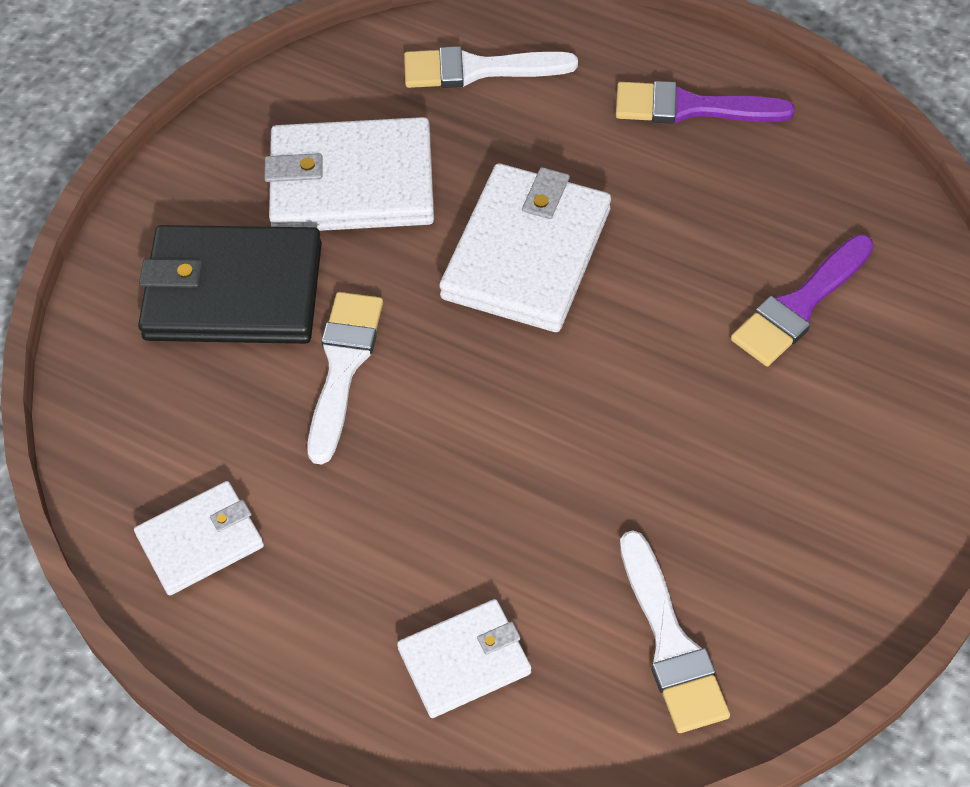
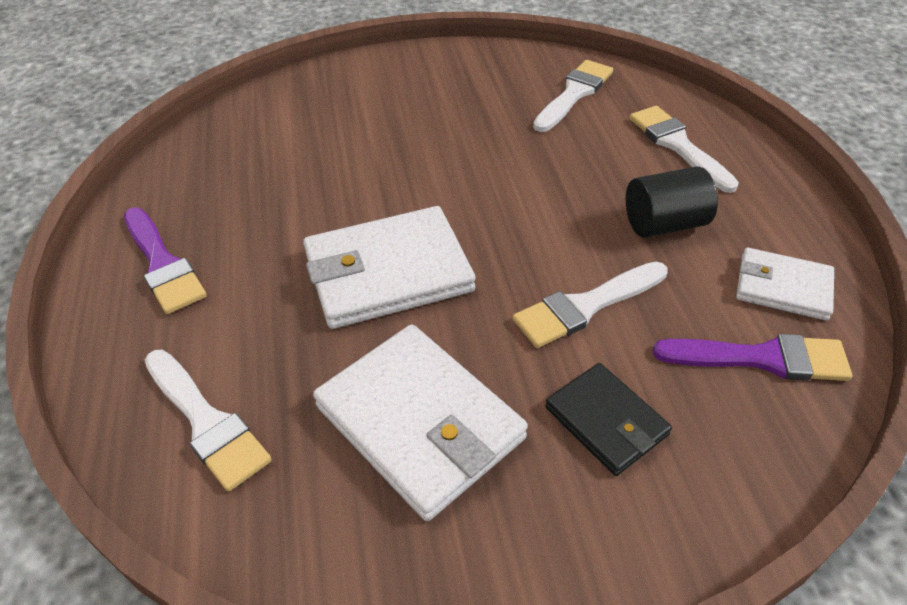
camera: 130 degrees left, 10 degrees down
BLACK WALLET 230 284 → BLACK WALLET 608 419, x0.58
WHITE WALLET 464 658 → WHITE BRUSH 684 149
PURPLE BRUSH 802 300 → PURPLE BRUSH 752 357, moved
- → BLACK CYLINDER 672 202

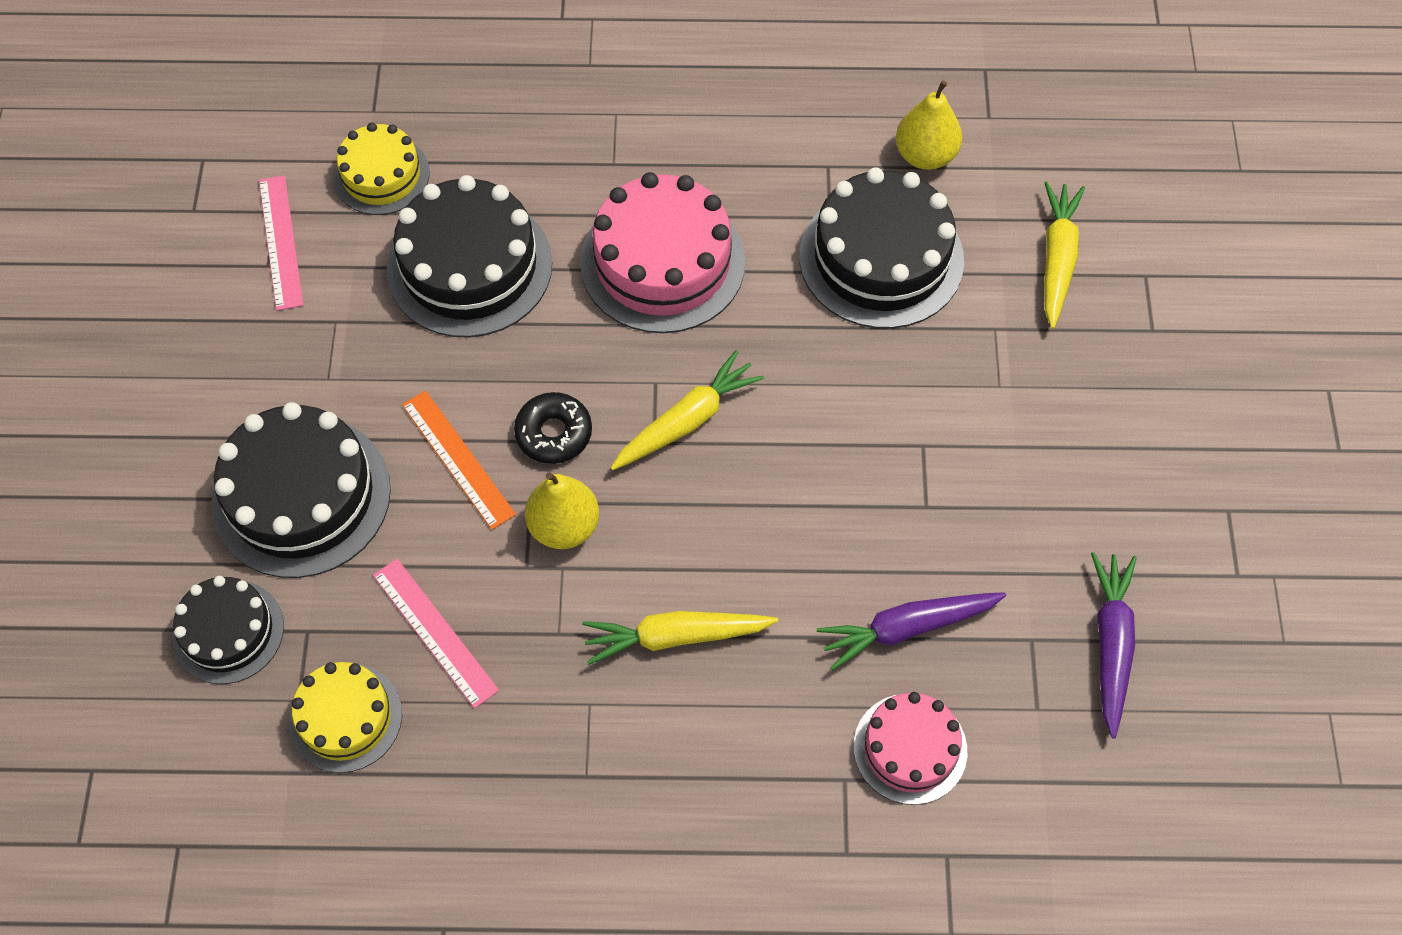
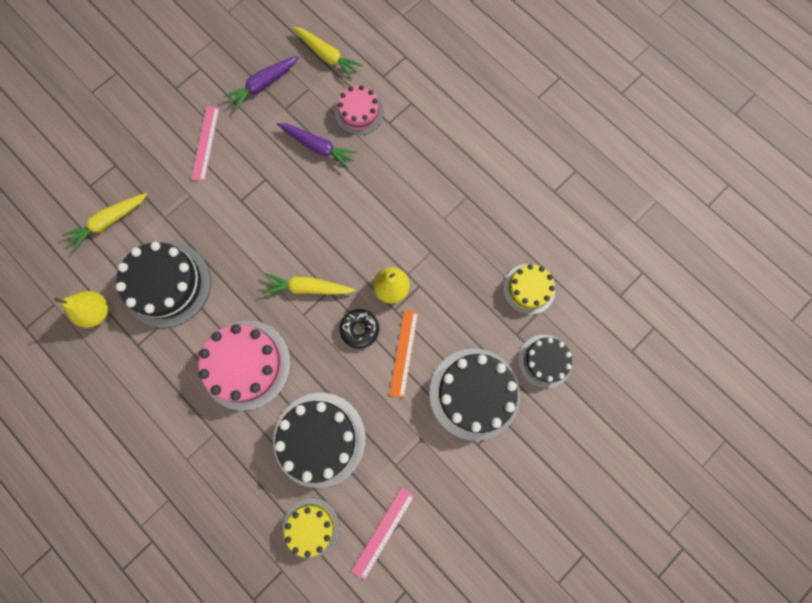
camera: 135 degrees left, 15 degrees up
PINK RULER 436 633 → PINK RULER 205 143, moved
YELLOW CARROT 681 638 → YELLOW CARROT 327 53, moved

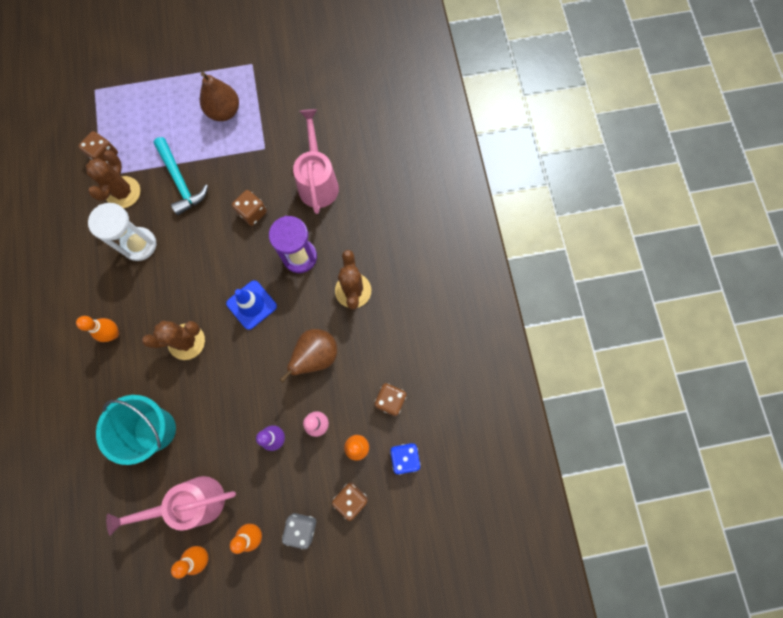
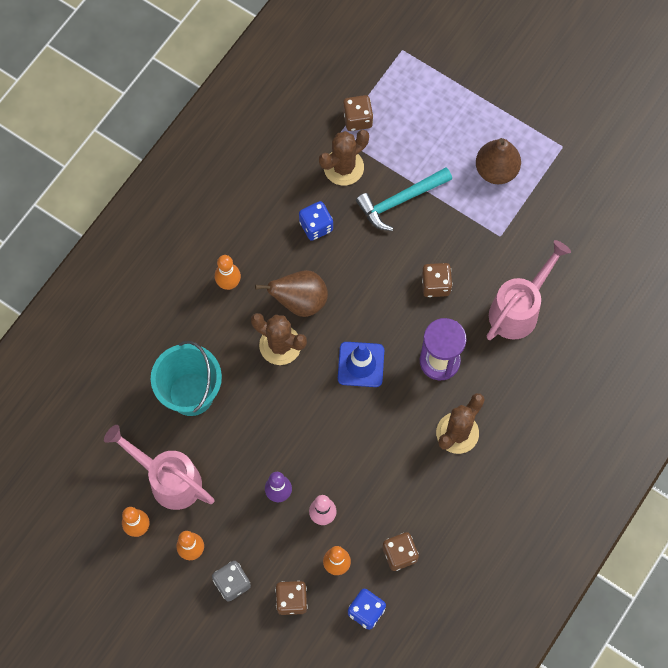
camera: 45 degrees right, 5 degrees down
WHITE HOURGLASS 122 232 → BLUE DICE 316 221
TURQUOISE HAMMER 180 176 → TURQUOISE HAMMER 404 199, 45 degrees clockwise
BROWN PEAR 308 355 → BROWN PEAR 291 293, moved

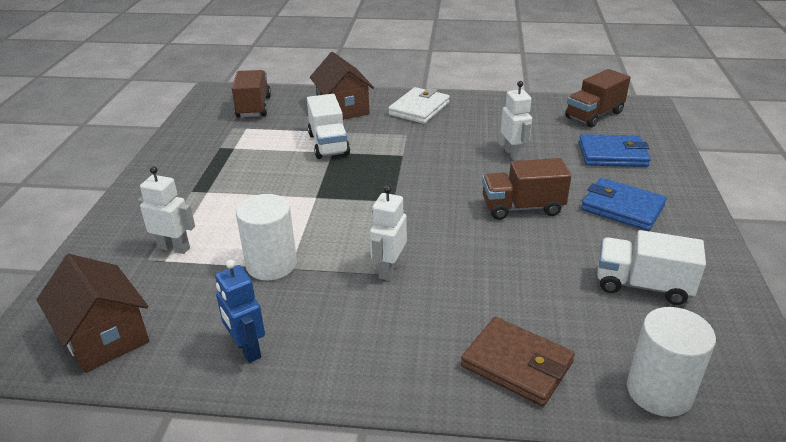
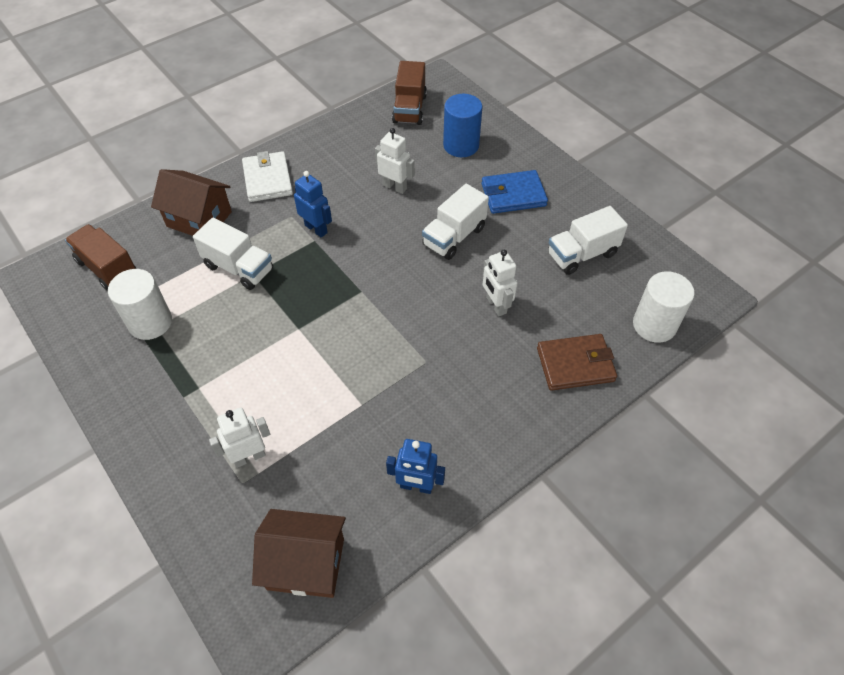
camera: 45 degrees left, 20 degrees up
WHITE CYLINDER 266 237 → WHITE CYLINDER 140 304, moved
WHITE ROBOT 388 233 → WHITE ROBOT 500 283, moved
BROWN TRUCK 526 189 → WHITE TRUCK 455 222
BLUE WALLET 615 150 → BLUE CYLINDER 462 125
- → BLUE ROBOT 313 204

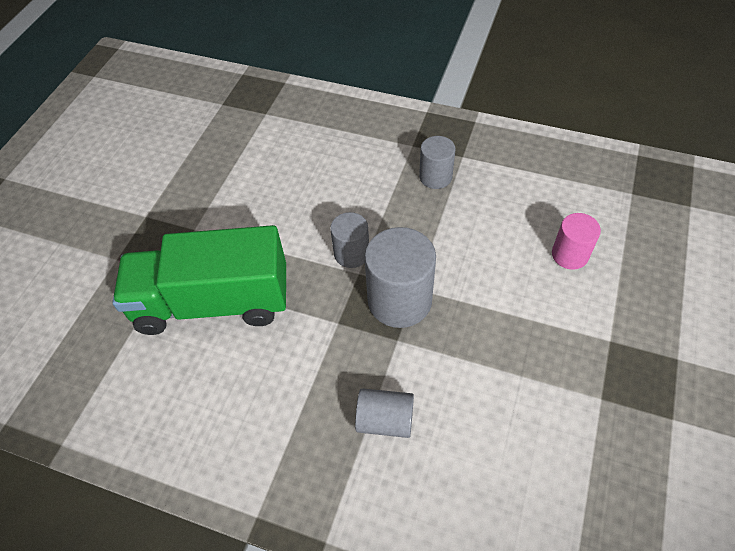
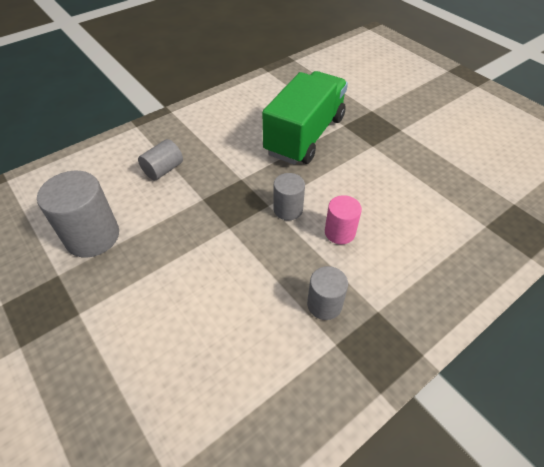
camera: 120 degrees right, 5 degrees down
GREY CYLINDER 400 277 → GREY CYLINDER 78 214, moved
PINK CYLINDER 576 241 → PINK CYLINDER 343 219, moved

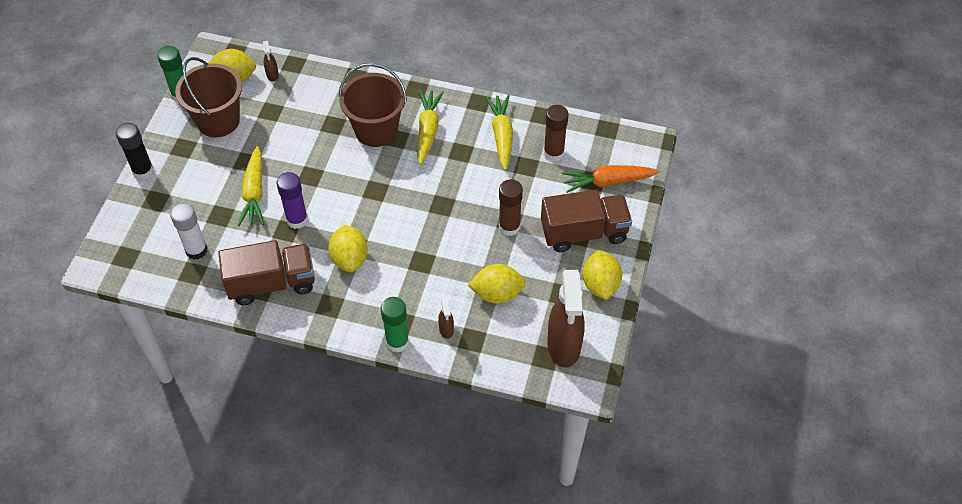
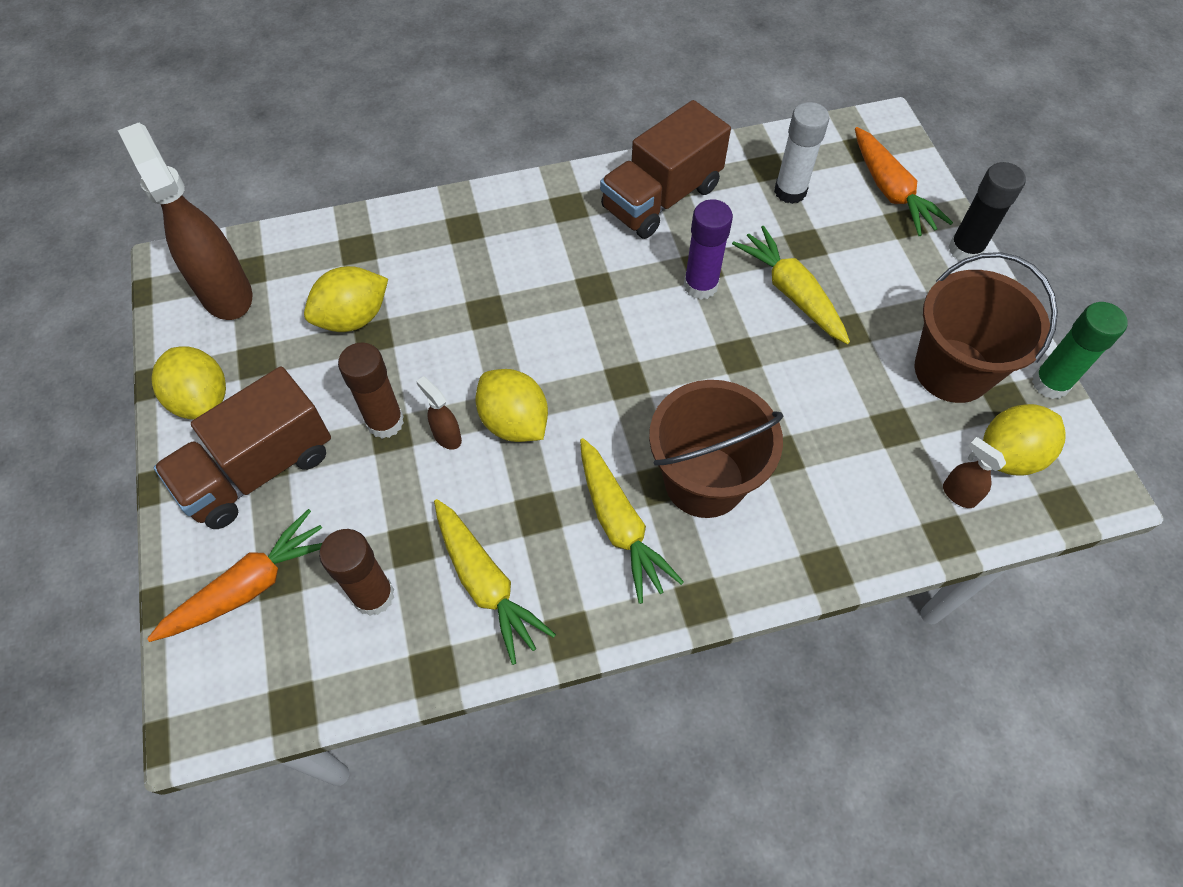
camera: 150 degrees right, 5 degrees up
YELLOW LEMON 348 248 → YELLOW LEMON 512 405, moved
GREEN GLUE STICK 395 325 → -
BROWN SPRAY BOTTLE 446 318 → BROWN SPRAY BOTTLE 439 413, moved
- → ORANGE CARROT 904 181

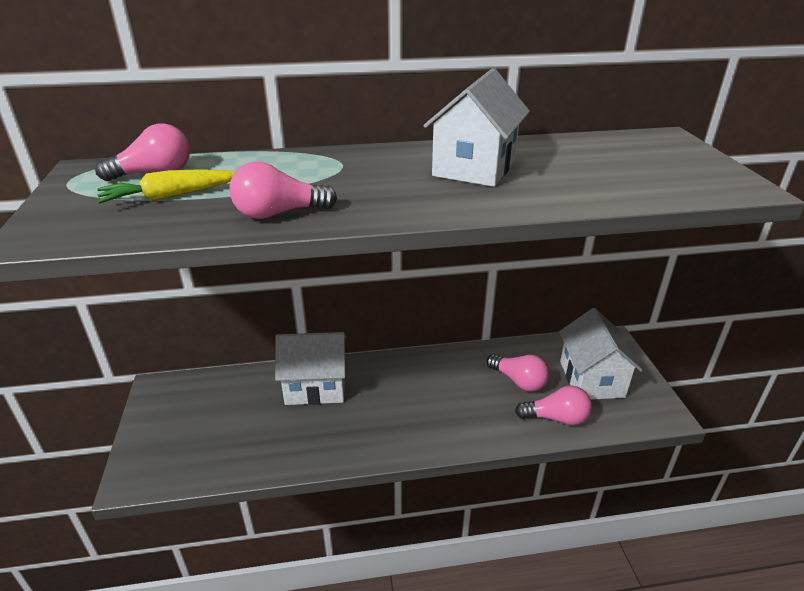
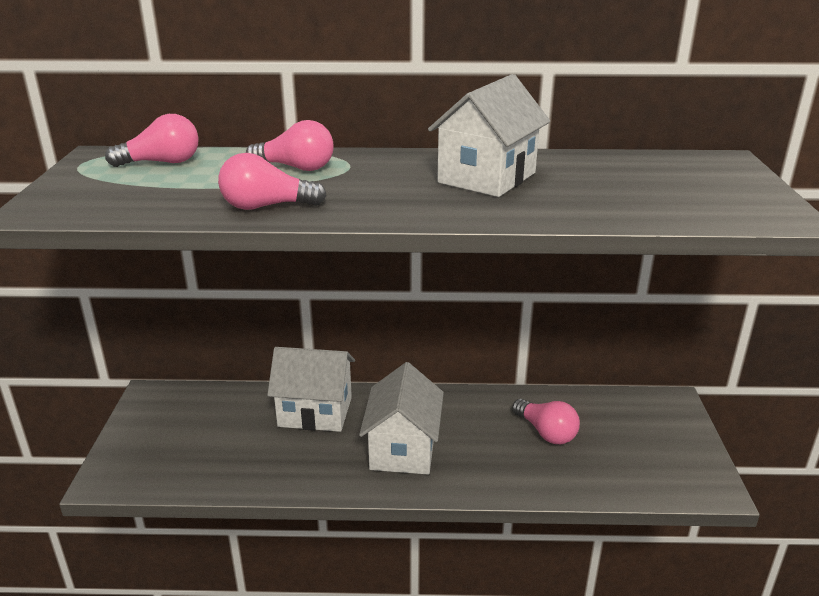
camera: 10 degrees right, 5 degrees down
YELLOW CARROT 166 186 → -
PINK LIGHT BULB 553 405 → PINK LIGHT BULB 290 145, moved
WHITE HOUSE 601 353 → WHITE HOUSE 401 418, moved

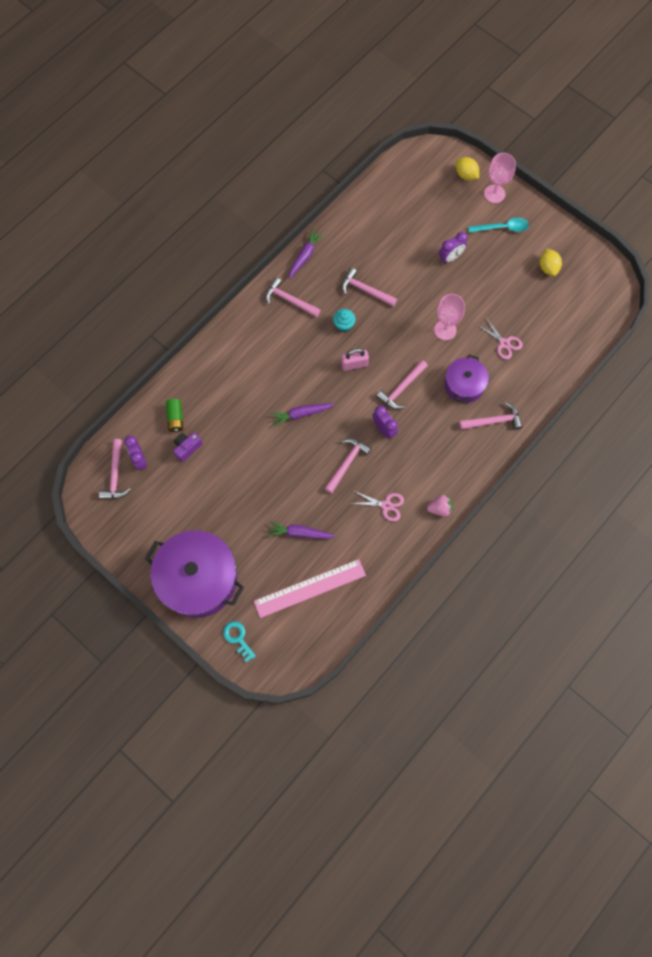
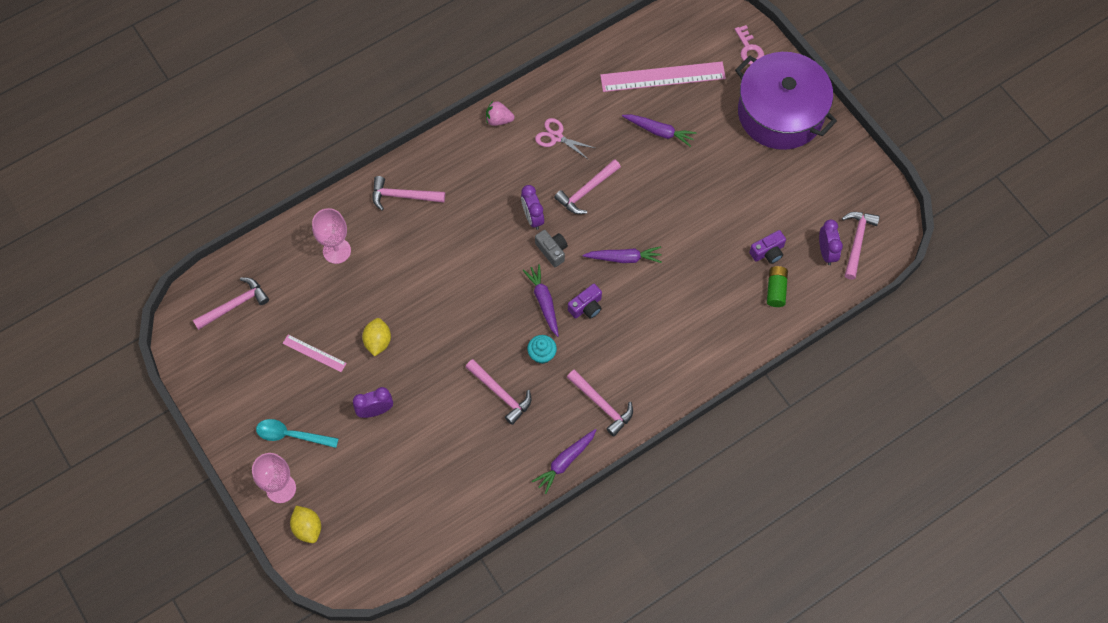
camera: 165 degrees left, 5 degrees down
TURQUOISE KEY 239 641 → PINK KEY 749 45
PINK PADLOCK 355 359 → PURPLE CARROT 541 300
PINK HAMMER 402 384 → PINK HAMMER 231 303, moved
PINK GOBLET 449 317 → PINK GOBLET 331 236, moved
PURPLE POT 467 379 → -
PINK SCISSORS 500 339 → -
YELLOW LEMON 551 262 → YELLOW LEMON 376 337, moved
- → PINK RULER 314 353
- → GREY CAMERA 551 248
- → PURPLE CAMERA 585 301

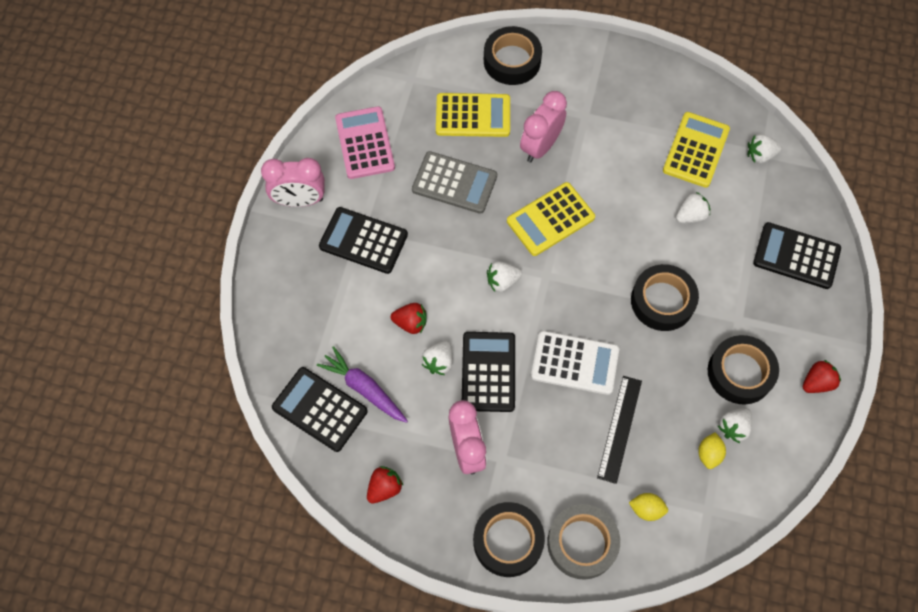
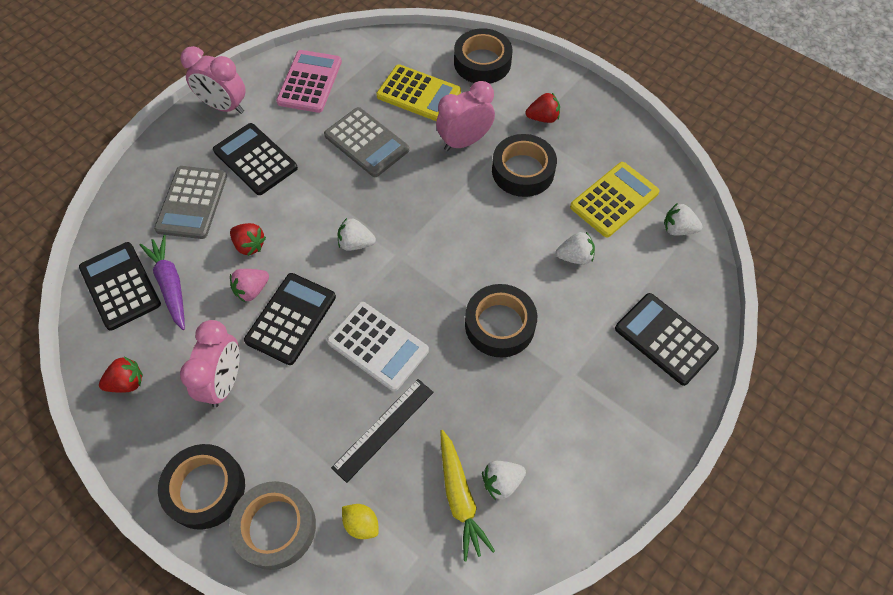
camera: 25 degrees right, 5 degrees down
WHITE STRAWBERRY 437 357 → PINK STRAWBERRY 249 286
YELLOW CALCULATOR 551 219 → -
YELLOW LEMON 712 450 → YELLOW CARROT 467 495
BLACK TAPE 743 369 → BLACK TAPE 524 165, moved
RED STRAWBERRY 822 376 → RED STRAWBERRY 543 108, moved
- → GREY CALCULATOR 190 202

